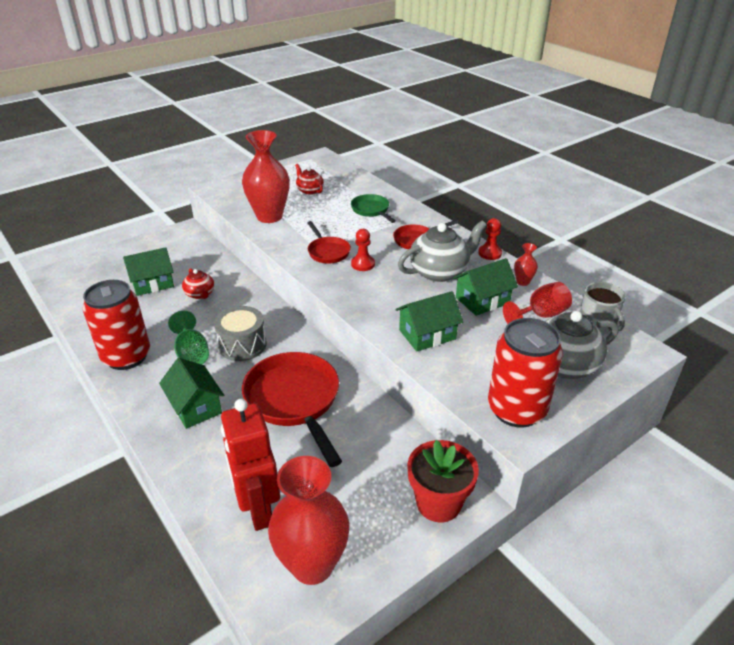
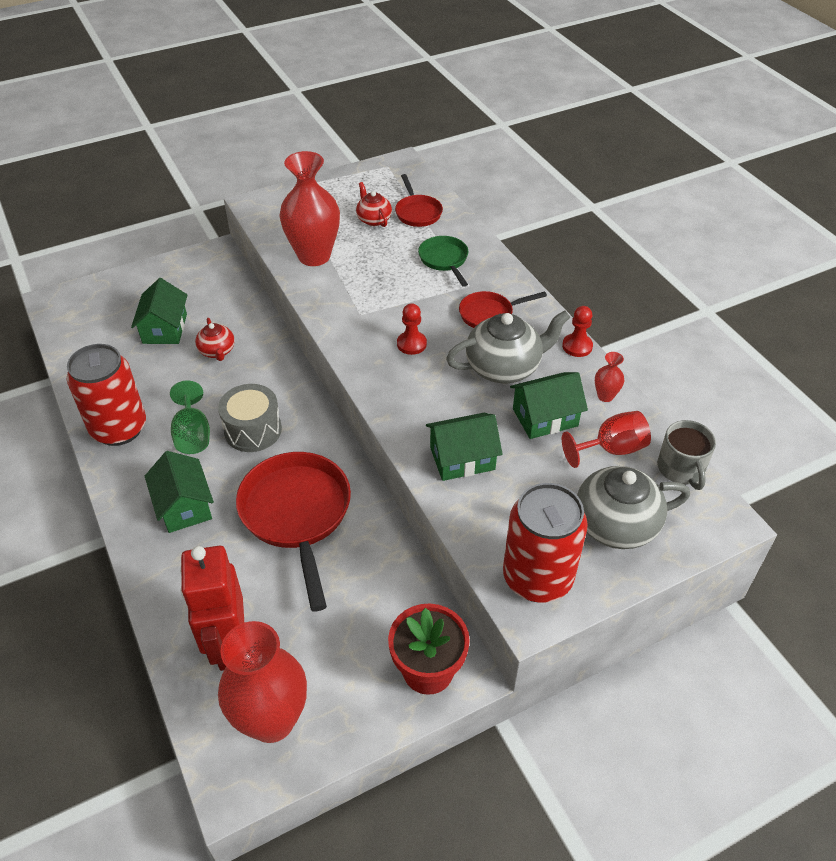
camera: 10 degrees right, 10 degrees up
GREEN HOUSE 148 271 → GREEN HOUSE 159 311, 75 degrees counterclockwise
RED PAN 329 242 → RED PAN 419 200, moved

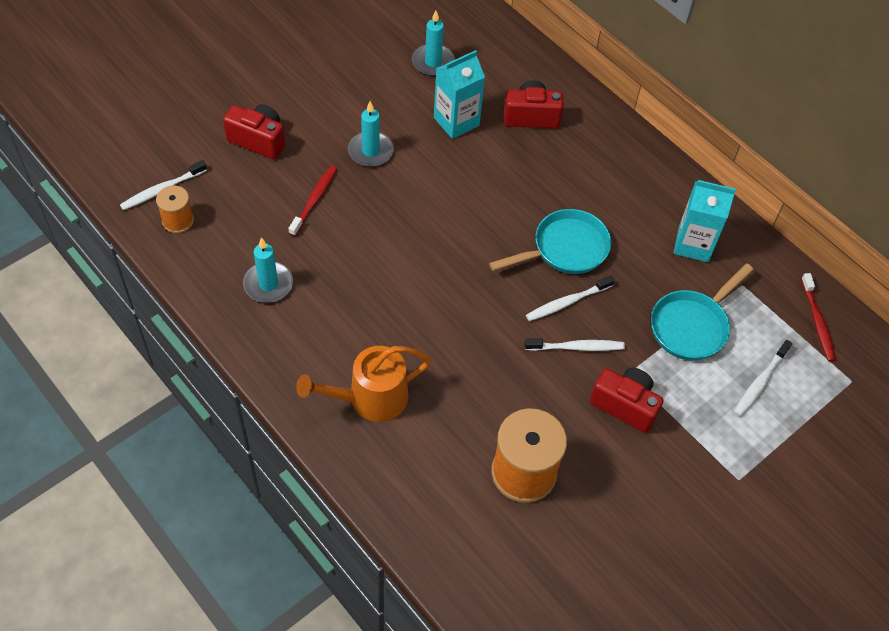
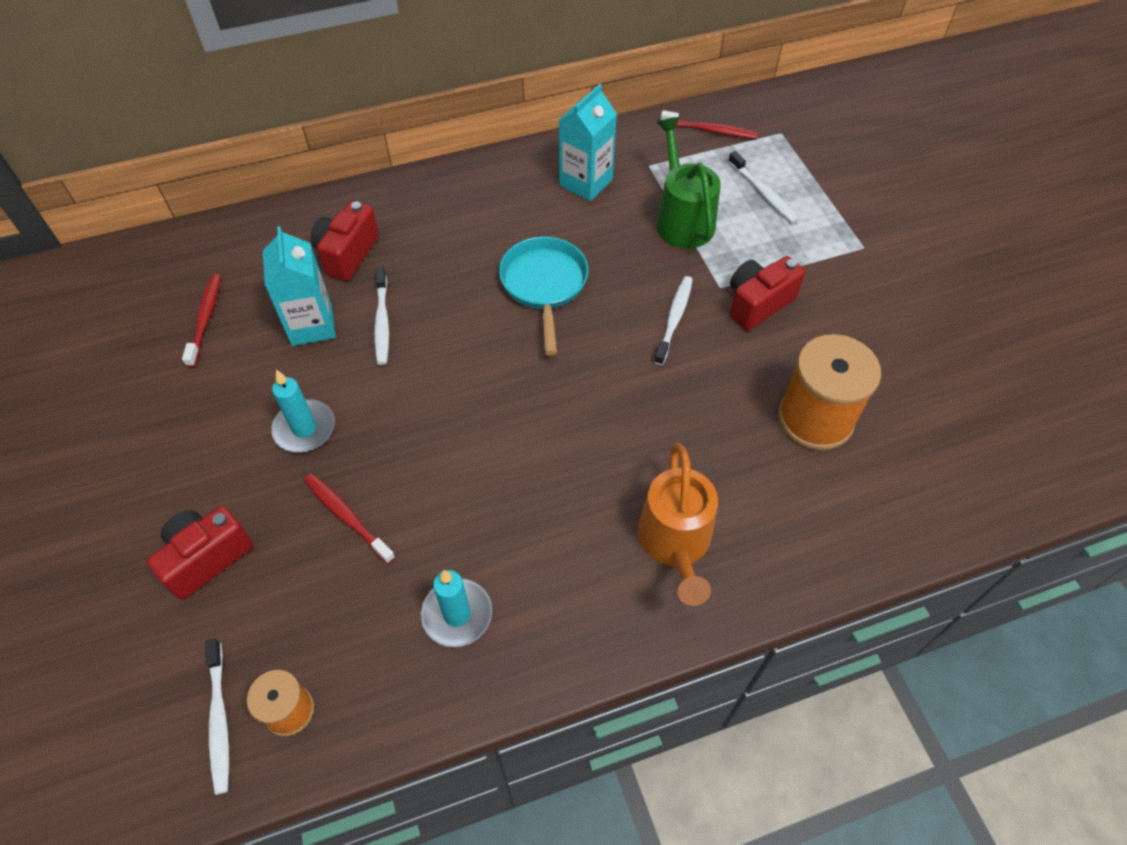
camera: 65 degrees left, 0 degrees up
TURQUOISE CANDLE 433 43 → RED TOOTHBRUSH 201 320
WHITE TOOTHBRUSH 570 298 → WHITE TOOTHBRUSH 381 316, moved
TURQUOISE PAN 702 312 → GREEN WATERING CAN 688 182

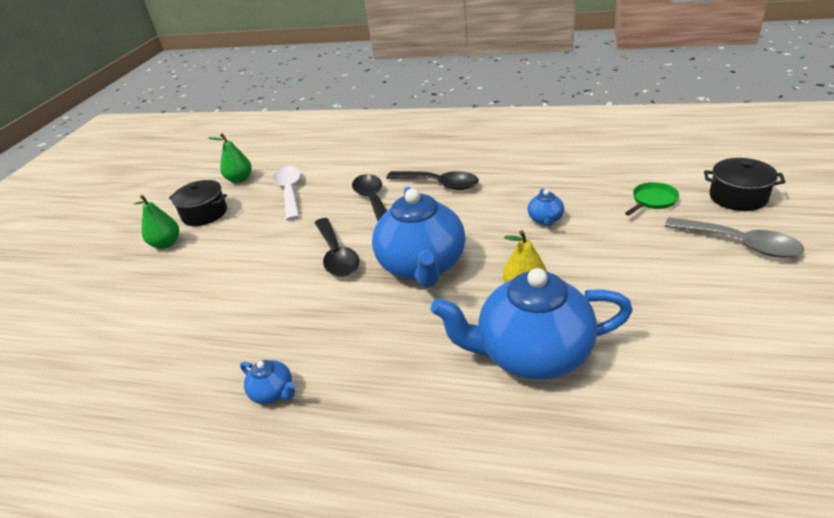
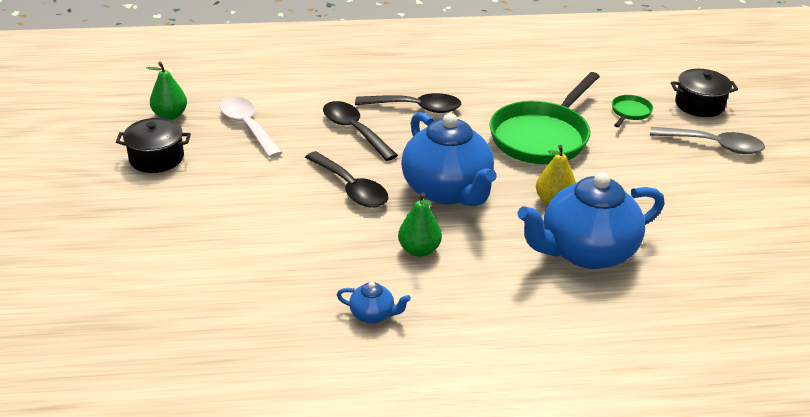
camera: 25 degrees left, 0 degrees up
GREEN PEAR 156 222 → GREEN PEAR 420 225, moved
BLUE TEAPOT 546 207 → GREEN PAN 545 118

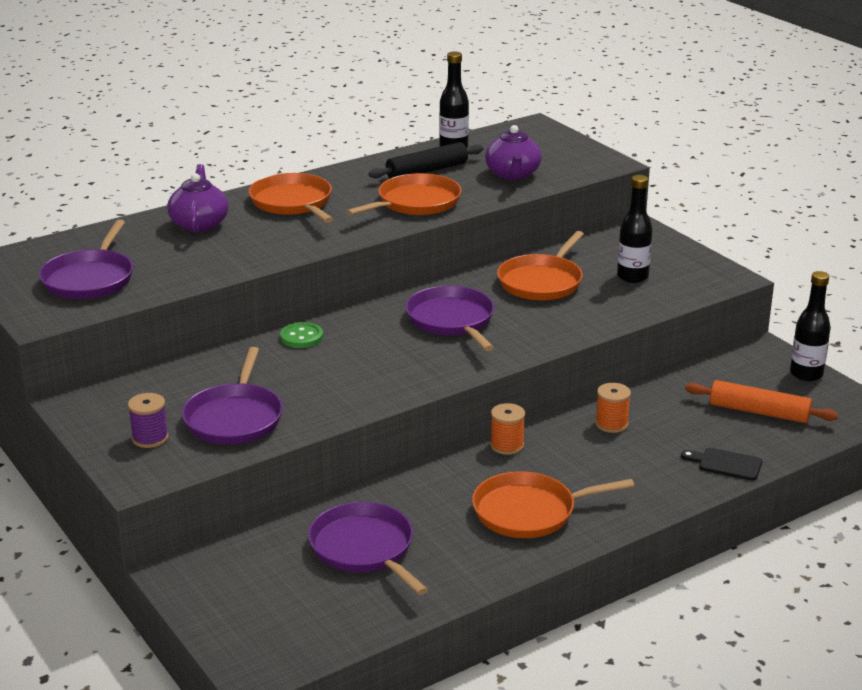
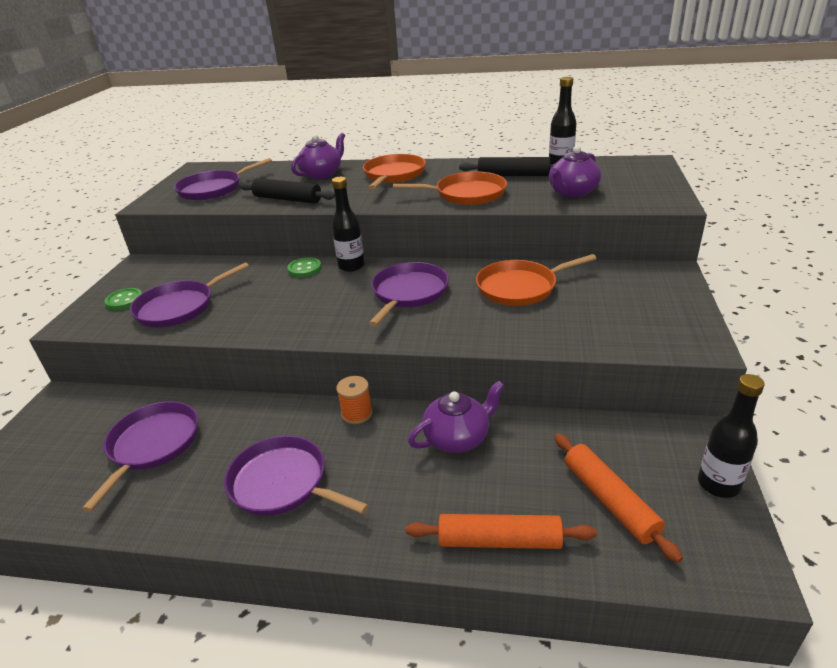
camera: 45 degrees right, 5 degrees up
PURPLE SPOOL 148 420 → GREEN BUTTON 123 299
ORANGE PAN 553 504 → PURPLE PAN 296 475
ORANGE SPOOL 613 408 → PURPLE TEAPOT 456 417
BLACK BOTTLE 635 229 → BLACK BOTTLE 348 224, moved
BLACK CUTTING BOARD 721 464 → ORANGE ROLLING PIN 501 531
- → BLACK ROLLING PIN 287 190

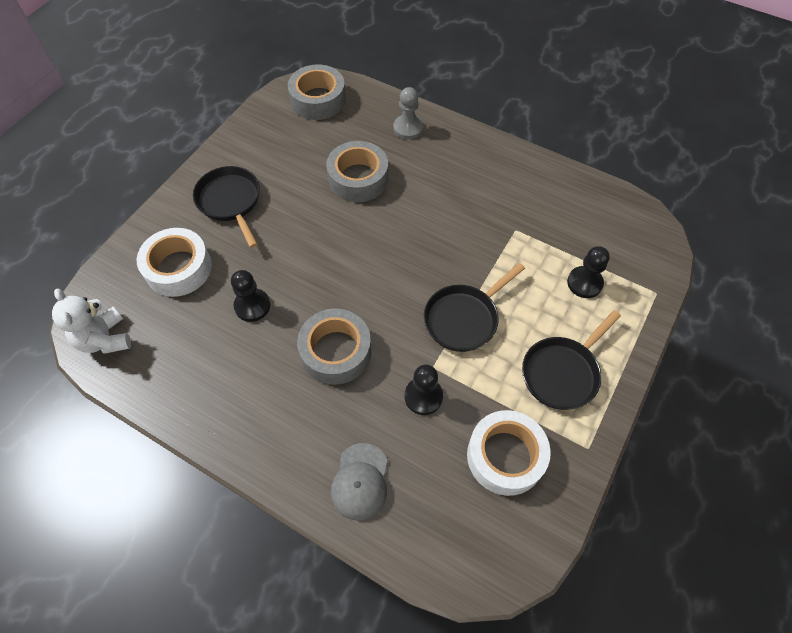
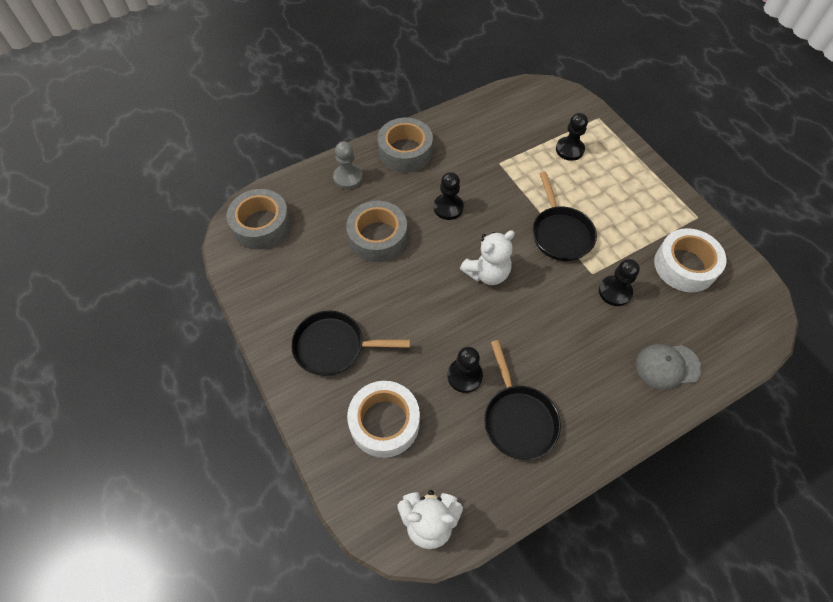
camera: 60 degrees left, 0 degrees up
GREY TAPE 334 346 → GREY TAPE 405 145, moved
GREY CAP 359 481 → GREY CAP 669 367, 135 degrees clockwise
BLACK PAN 571 360 → BLACK PAN 522 400, moved
- → BLACK PAWN 449 196
- → WHITE TEDDY BEAR 487 257

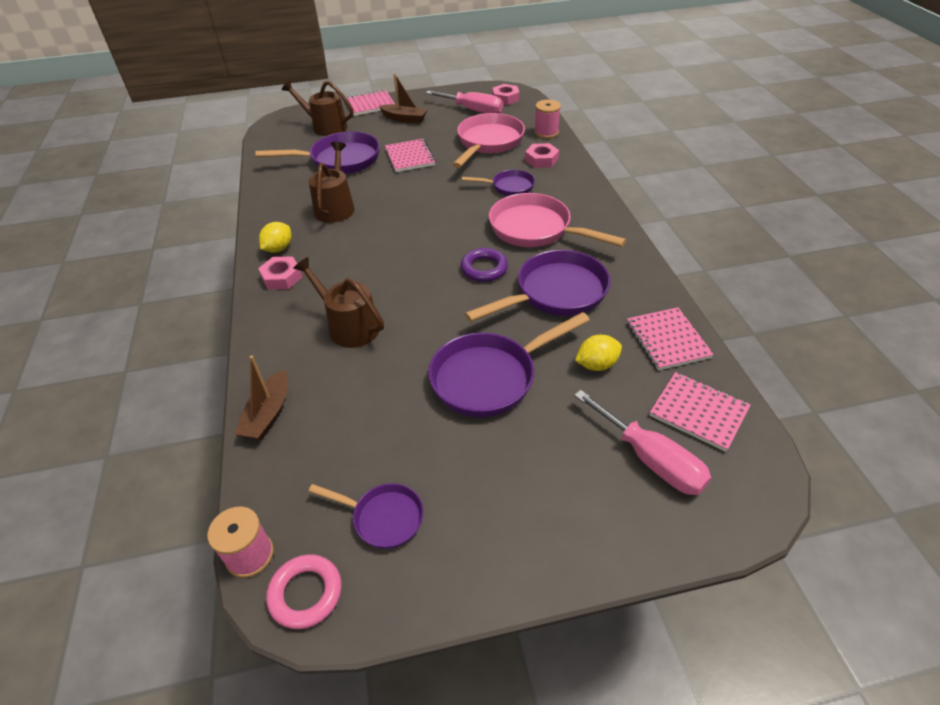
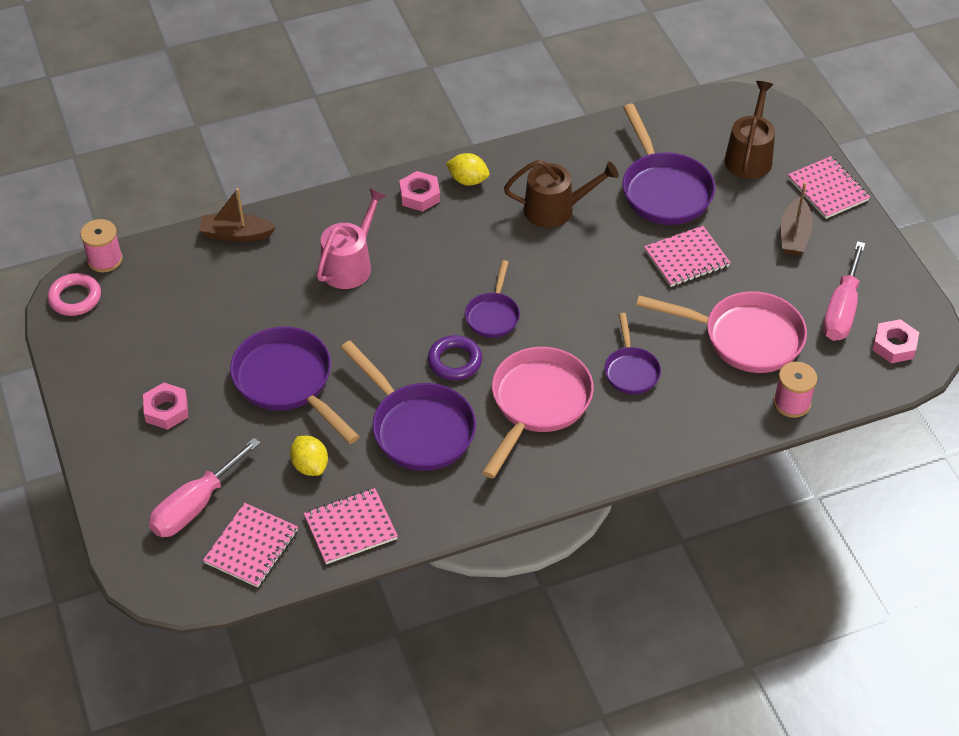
camera: 80 degrees right, 5 degrees up
BROWN WATERING CAN 338 302 → PINK WATERING CAN 352 239
PURPLE PAN 366 516 → PURPLE PAN 492 299, moved
PINK NUT 542 155 → PINK NUT 165 406, moved

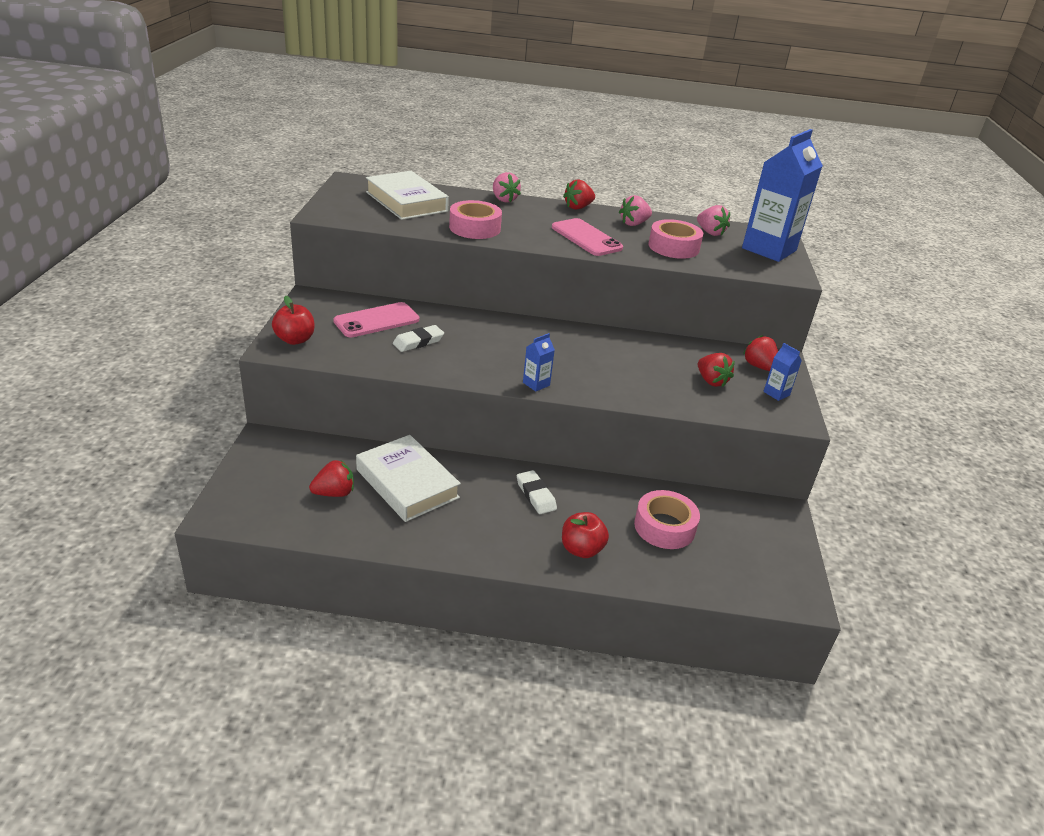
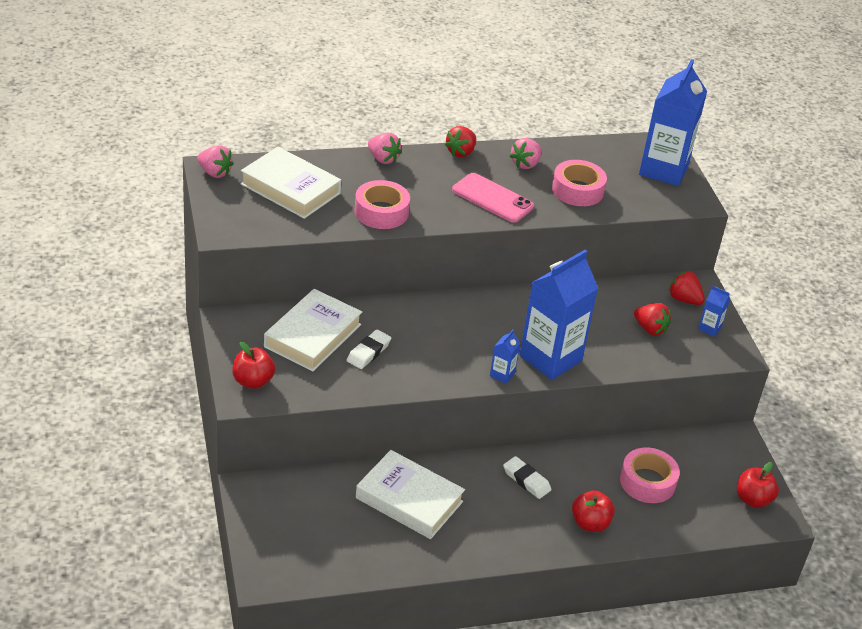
camera: 20 degrees left, 5 degrees up
RED STRAWBERRY 331 478 → -
PINK PHONE 376 319 → WHITE BOOK 313 330
PINK STRAWBERRY 713 220 → PINK STRAWBERRY 215 161, moved
- → BLUE CARTON 558 315
- → RED APPLE 758 485

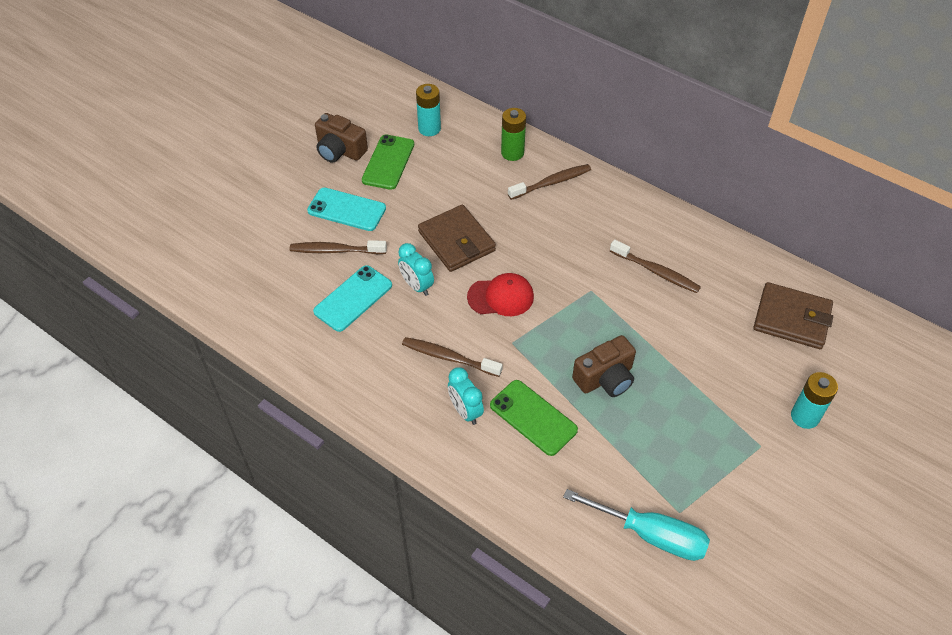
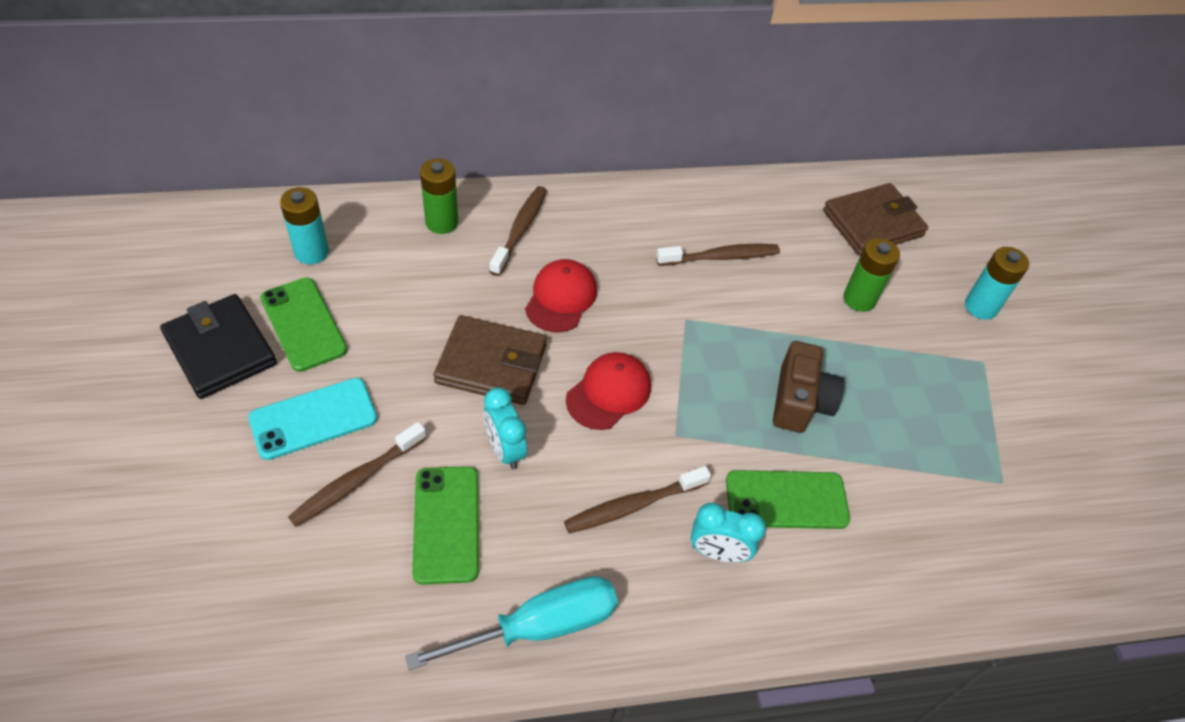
camera: 50 degrees left, 0 degrees up
TURQUOISE PHONE 352 298 → GREEN PHONE 445 525
BROWN CAMERA 341 138 → BLACK WALLET 218 346
TURQUOISE CLOCK 416 269 → TURQUOISE CLOCK 505 428, 60 degrees clockwise
TURQUOISE SCREWDRIVER 636 525 → TURQUOISE SCREWDRIVER 511 623, moved
- → RED CAP 561 295
- → GREEN BATTERY 871 275

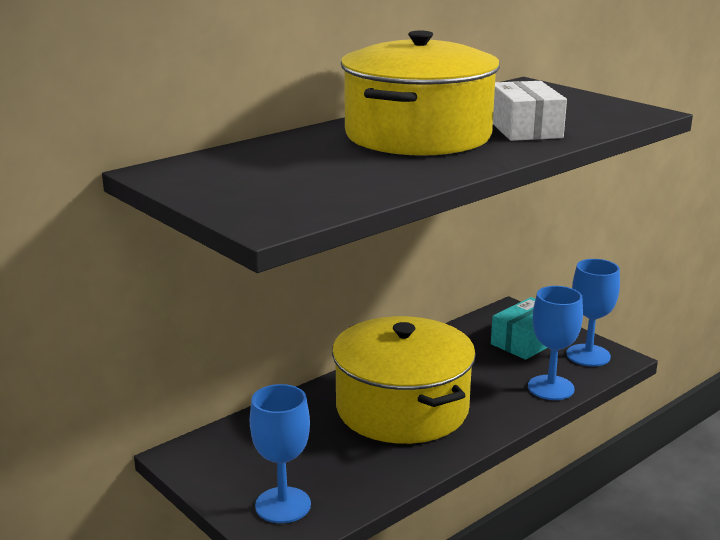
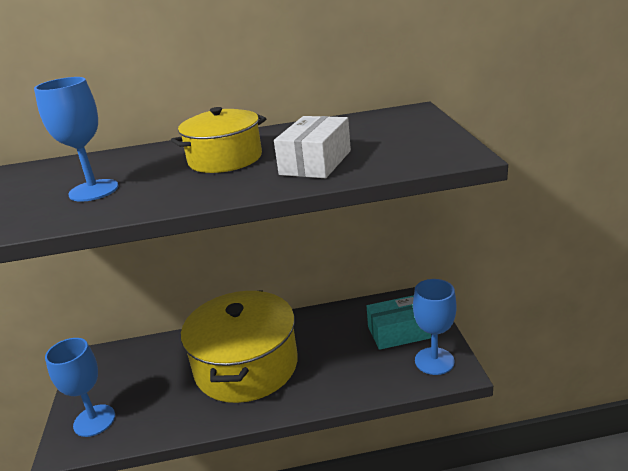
camera: 35 degrees right, 5 degrees up
YELLOW POT 420 93 → YELLOW POT 218 140, x0.60
BLUE GOBLET 555 343 → BLUE GOBLET 76 139, moved

